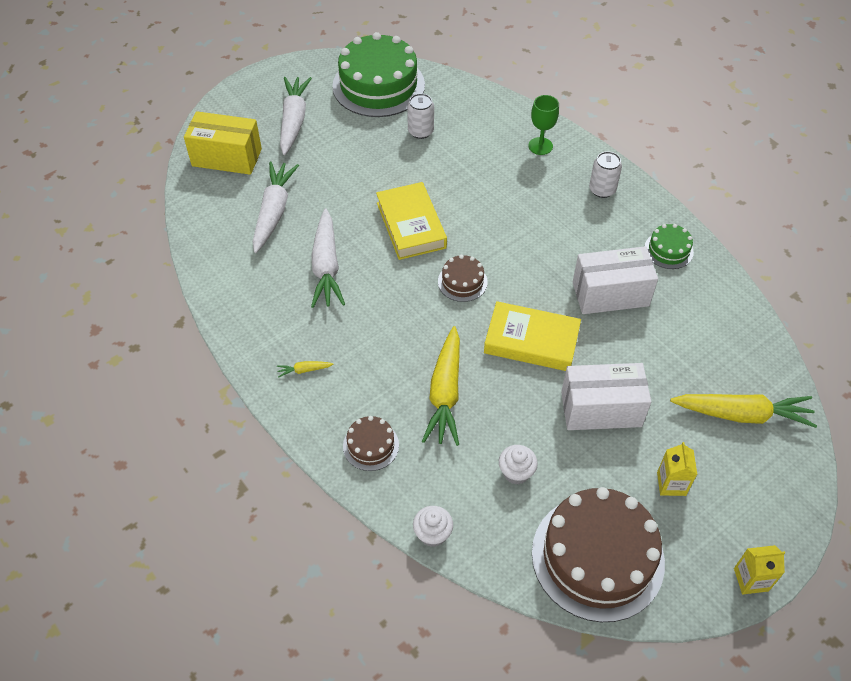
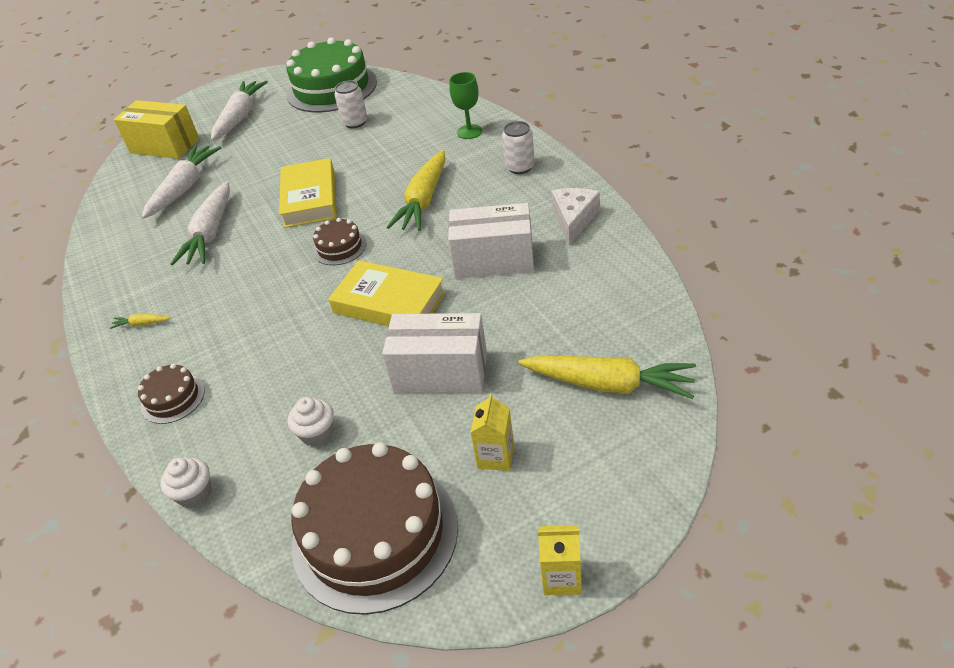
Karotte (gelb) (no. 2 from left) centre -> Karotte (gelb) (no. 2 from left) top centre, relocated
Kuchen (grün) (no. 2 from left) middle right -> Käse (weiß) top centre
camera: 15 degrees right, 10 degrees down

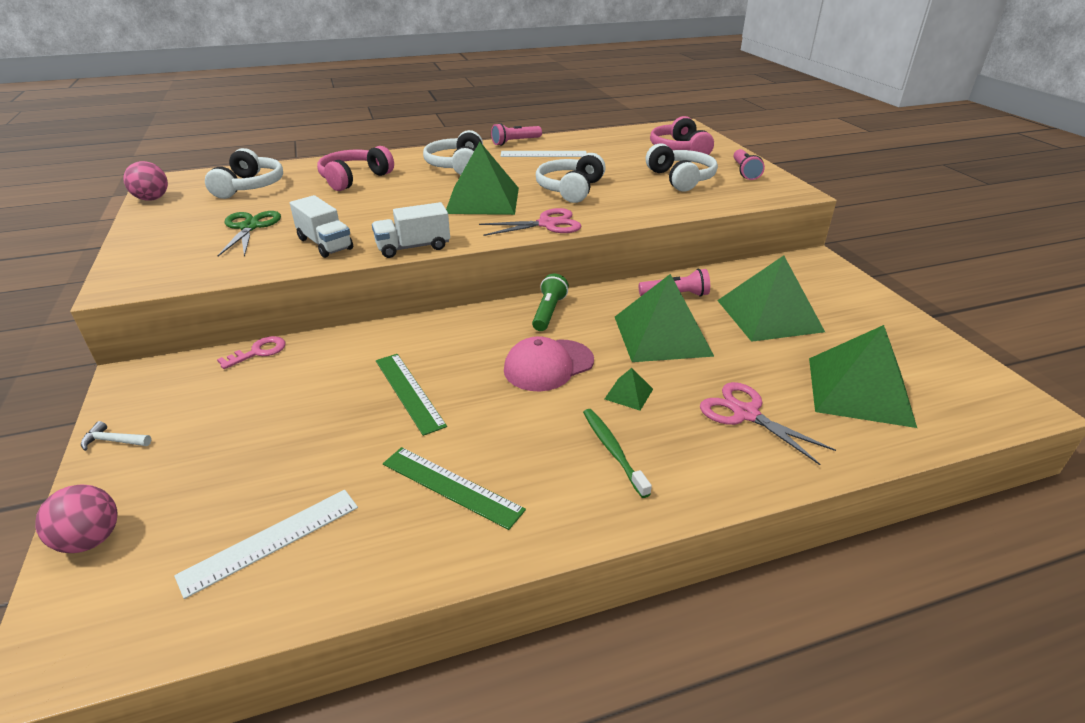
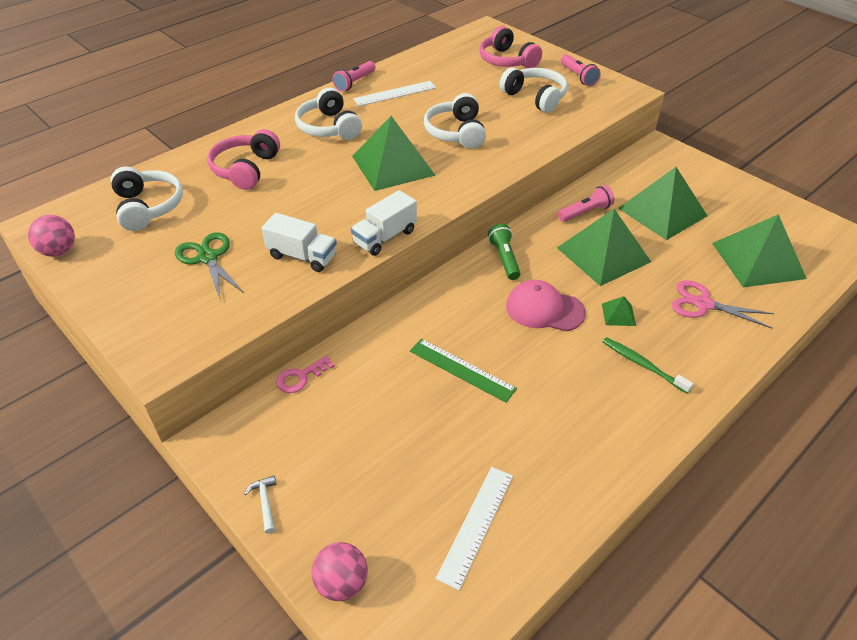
Hammer (weiß) middle left -> Hammer (weiß) bottom left, 90 degrees clockwise
Schlüssel (rosa) middle left -> Schlüssel (rosa) centre, 150 degrees counterclockwise
Lineal (grün) (no. 2 from left) bottom centre -> none
Schere (rosa) (no. 1 from left) top centre -> none
Kappe (rosa) centre, 75 degrees clockwise
camera: 25 degrees left, 10 degrees up

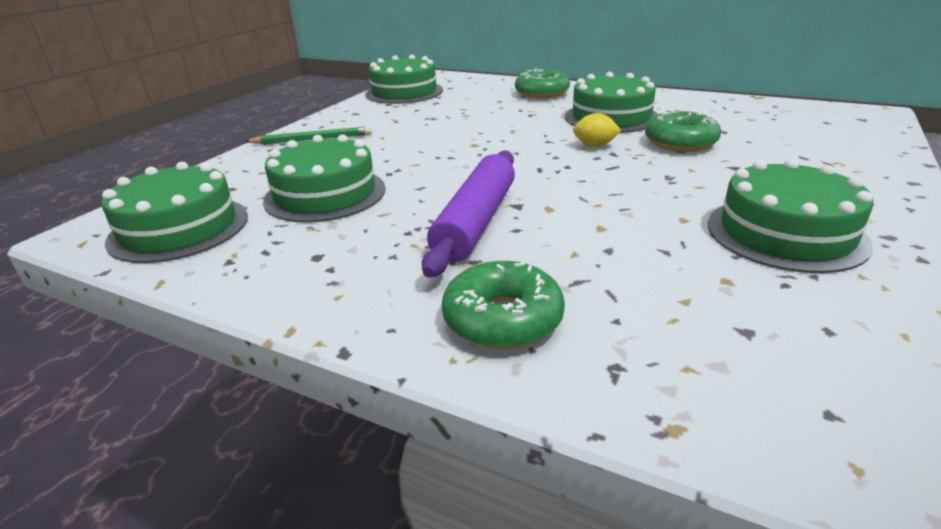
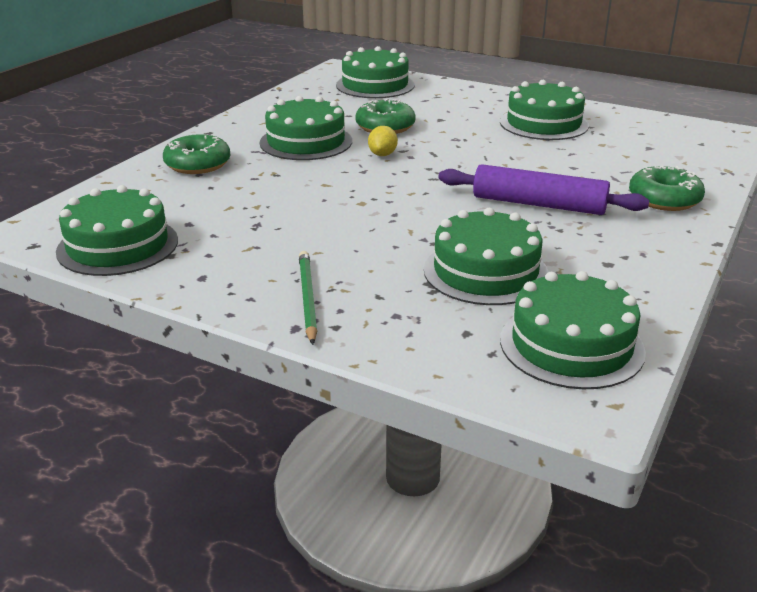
none -> Kuchen (grün) (no. 3 from left) top centre
camera: 90 degrees left, 0 degrees up

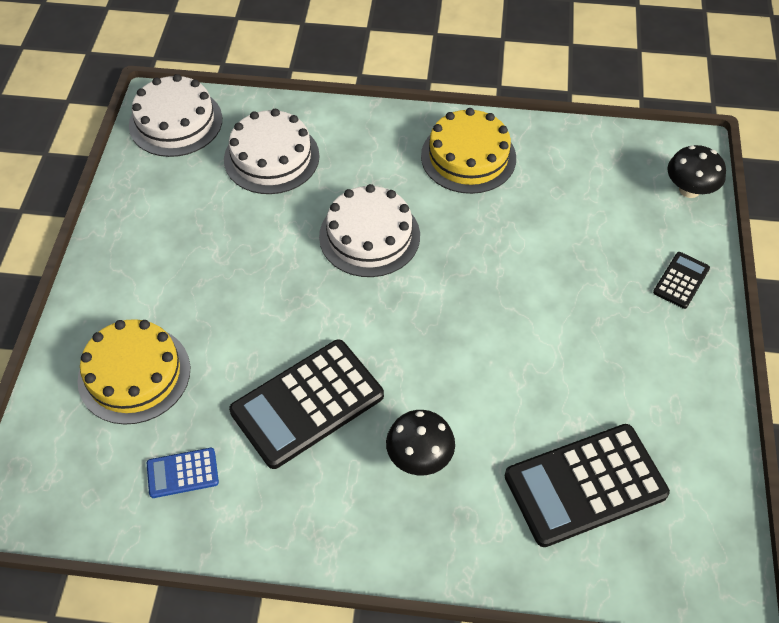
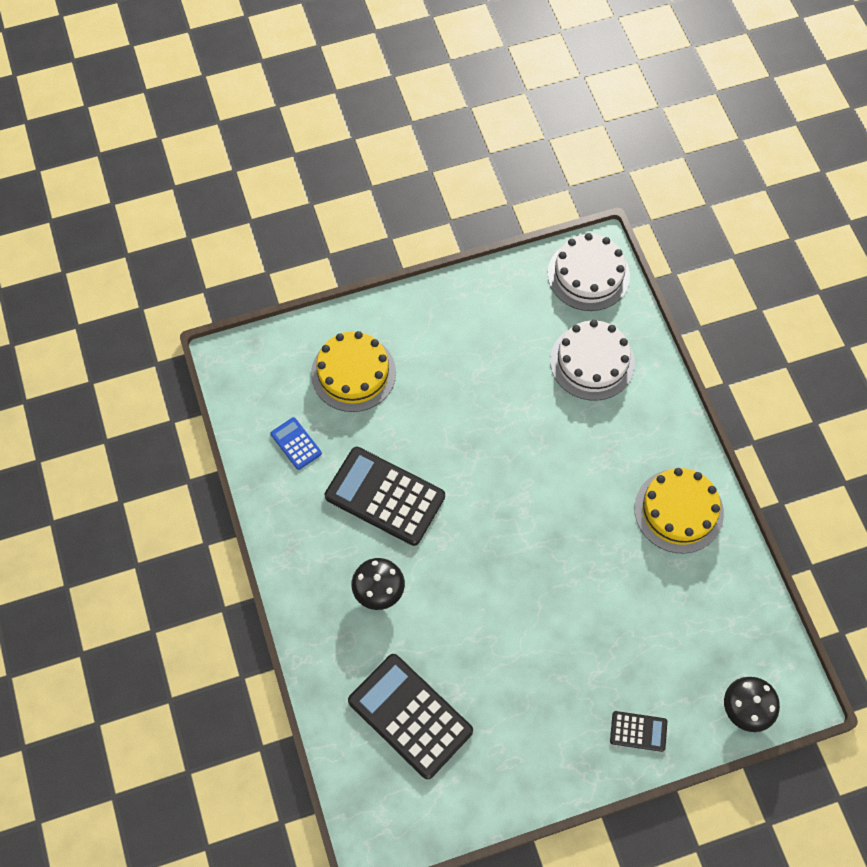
Kuchen (weiß) (no. 3 from left) centre -> none
camera: 65 degrees right, 10 degrees up

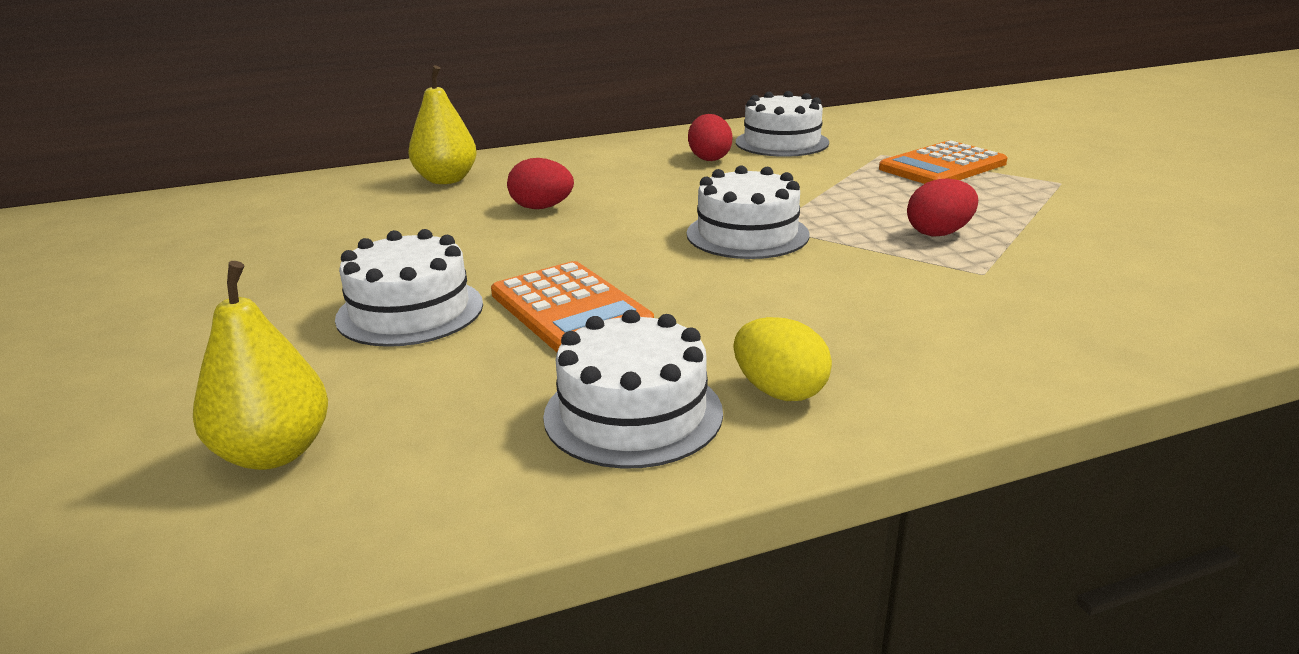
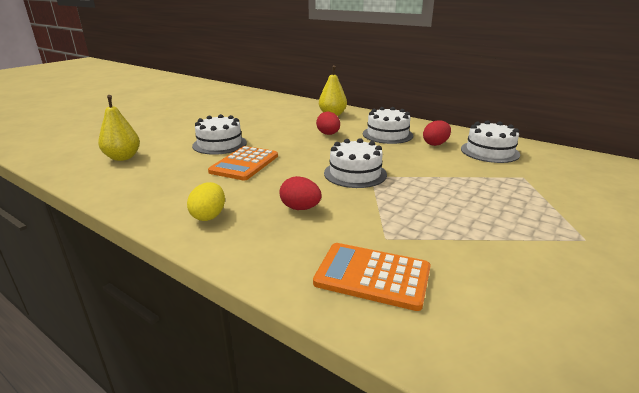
Kuchen (weiß) (no. 2 from left in the first image) centre -> Kuchen (weiß) (no. 3 from left) top centre, relocated
Taschenrechner (orange) (no. 2 from left) top right -> Taschenrechner (orange) (no. 2 from left) bottom centre, relocated
Ei (rot) (no. 3 from left in the first image) top right -> Ei (rot) (no. 1 from left) centre, relocated
camera: 55 degrees right, 0 degrees up

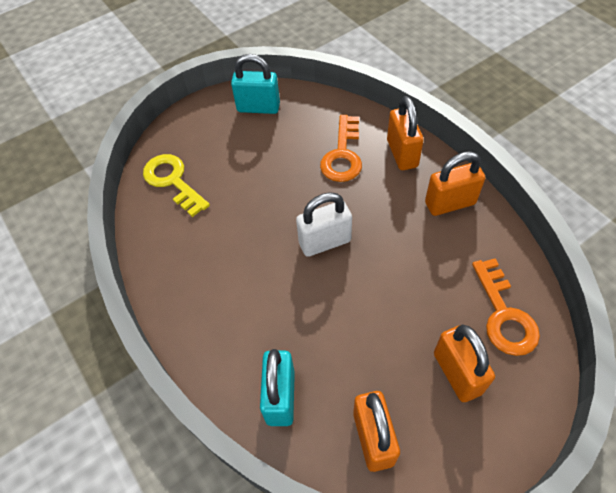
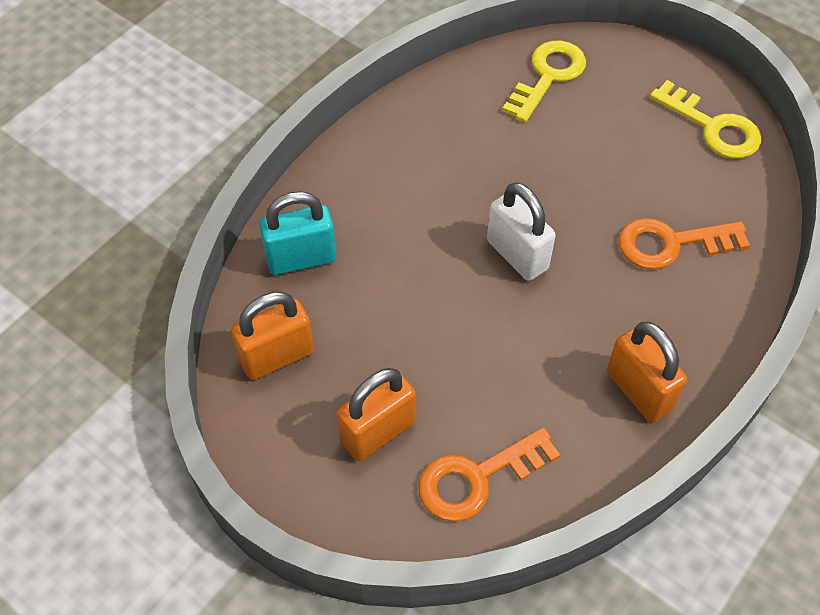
Vorhängeschloss (türkis) (no. 1 from left) top centre -> Schlüssel (gelb) (no. 2 from left) top right
Vorhängeschloss (orange) (no. 2 from left) top centre -> none
camera: 70 degrees right, 0 degrees up

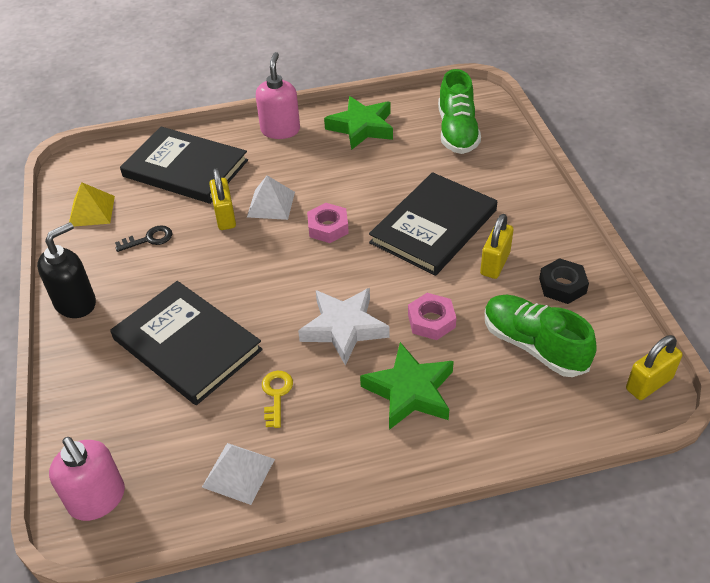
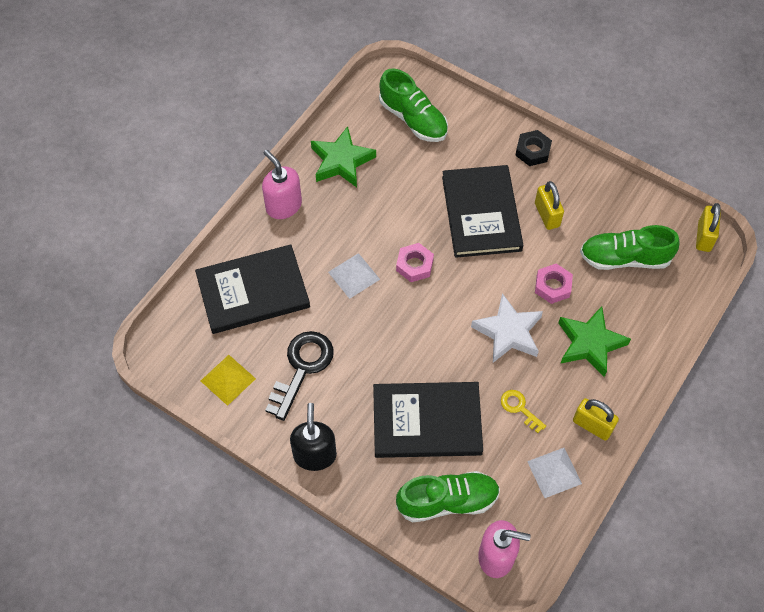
Schlüssel (schwarz) middle left -> Schlüssel (schwarz) centre, x1.90
Vorhängeschloss (gelb) (no. 1 from left in the first image) middle left -> Vorhängeschloss (gelb) (no. 2 from left) bottom right, relocated
Sechskantmutter (schwarz) middle right -> Sechskantmutter (schwarz) top right, relocated
none -> Schuh (grün) (no. 2 from left) bottom centre
camera: 45 degrees left, 15 degrees up

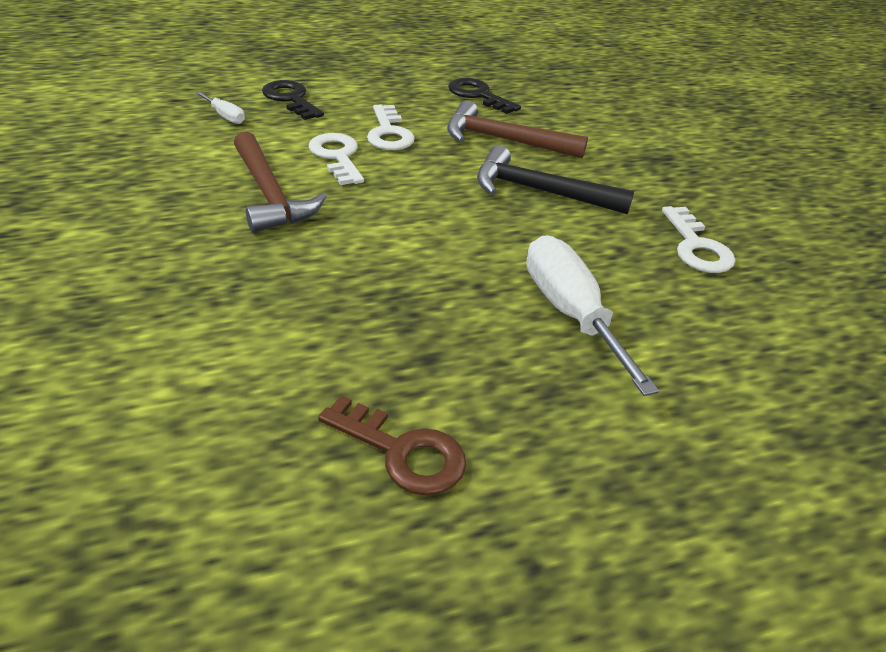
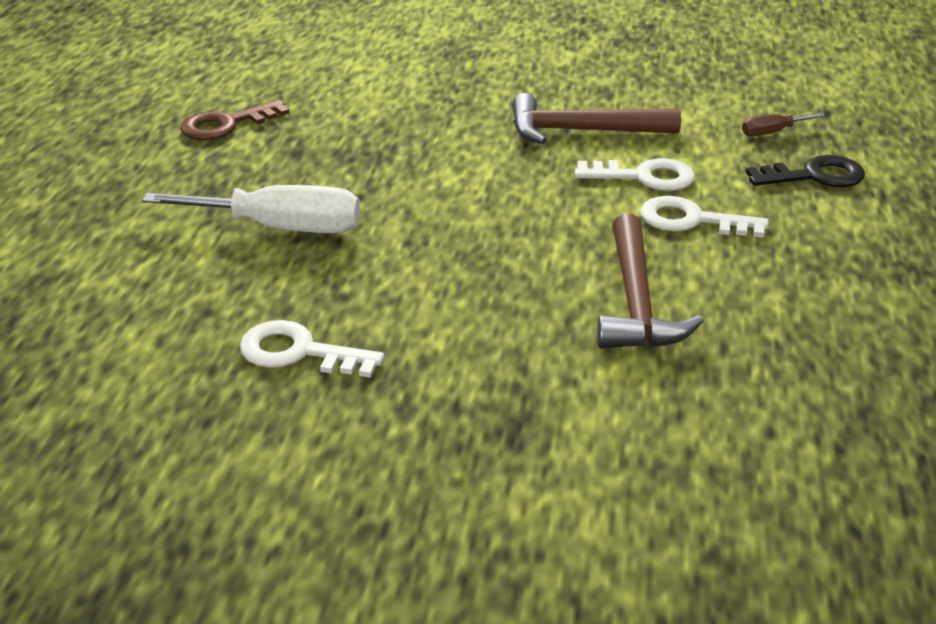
Schraubenzieher (weiß) (no. 1 from left) top left -> Schraubenzieher (braun) top right
Hammer (braun) (no. 2 from left) top centre -> Hammer (braun) (no. 2 from left) middle right, 135 degrees clockwise
Schlüssel (schwarz) (no. 2 from left) top centre -> none
Hammer (schwarz) top centre -> none
camera: 120 degrees right, 5 degrees down

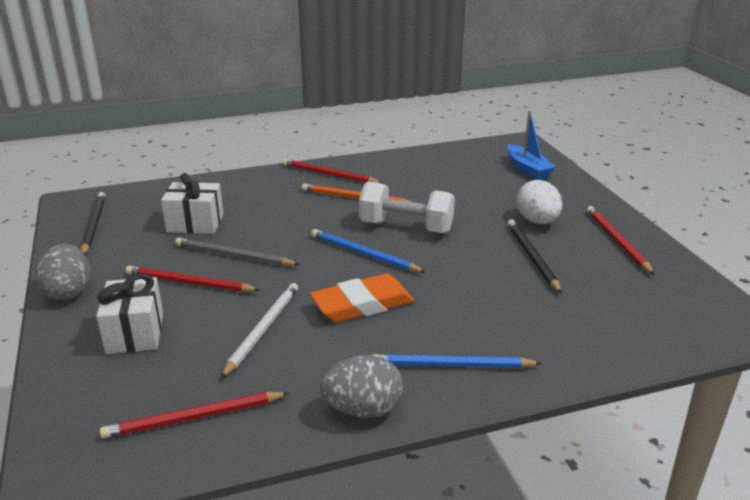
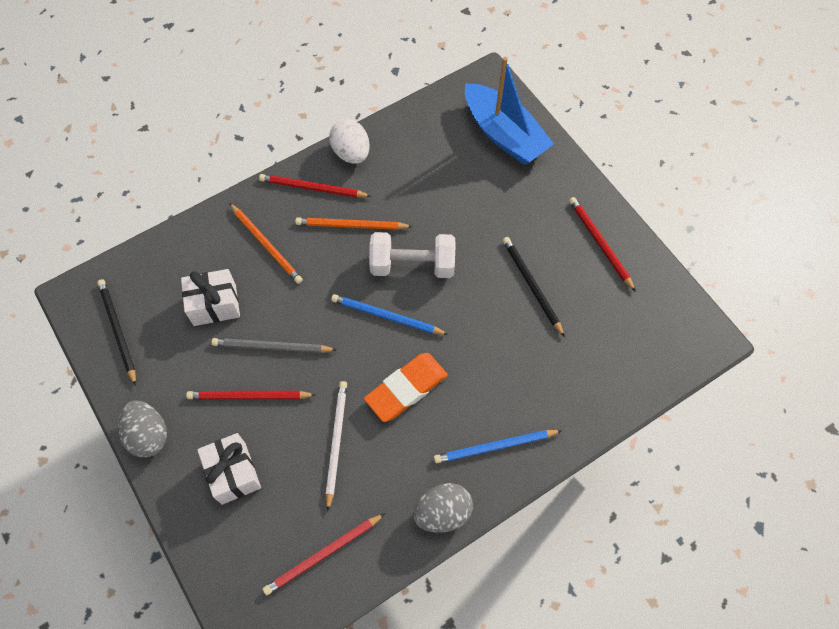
Boot (blau) top right -> Boot (blau) top centre, x1.67
Ei (weiß) middle right -> Ei (weiß) top centre, relocated
none -> Bleistift (orange) (no. 1 from left) middle left
camera: 15 degrees left, 35 degrees up

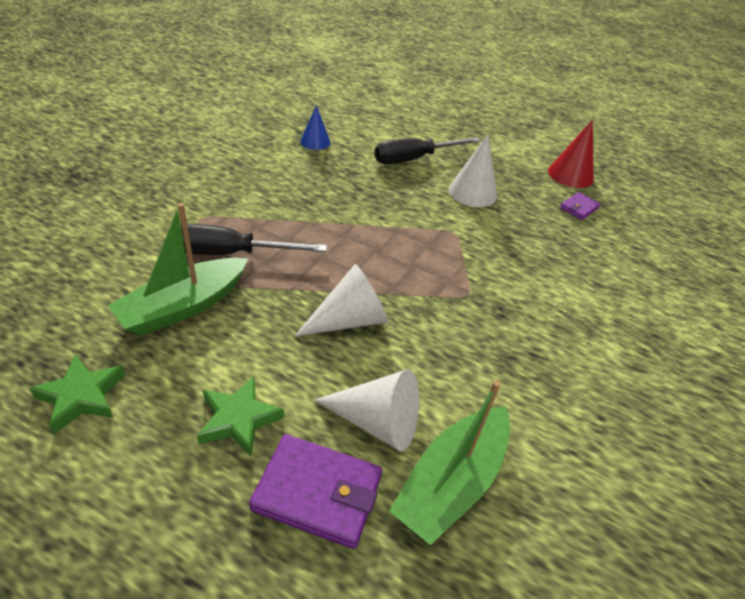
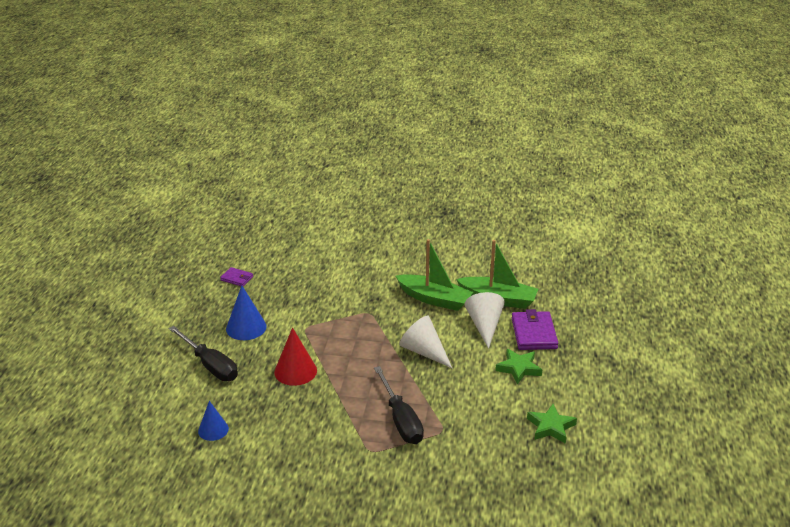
Boot (grün) (no. 1 from left) middle left -> Boot (grün) (no. 1 from left) centre, relocated
Kegel (weiß) (no. 3 from left) top centre -> Kegel (blau) (no. 2 from left) middle left
Kegel (rot) top right -> Kegel (rot) bottom centre, relocated
camera: 105 degrees left, 10 degrees down

